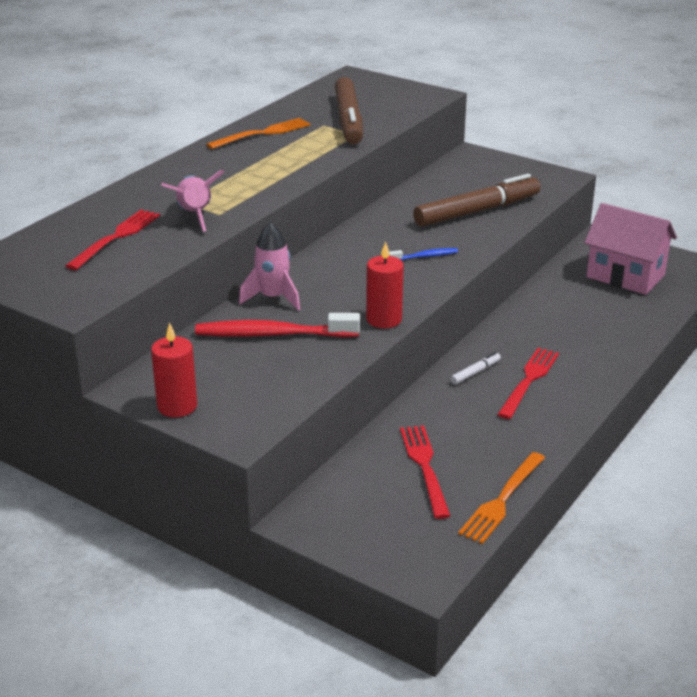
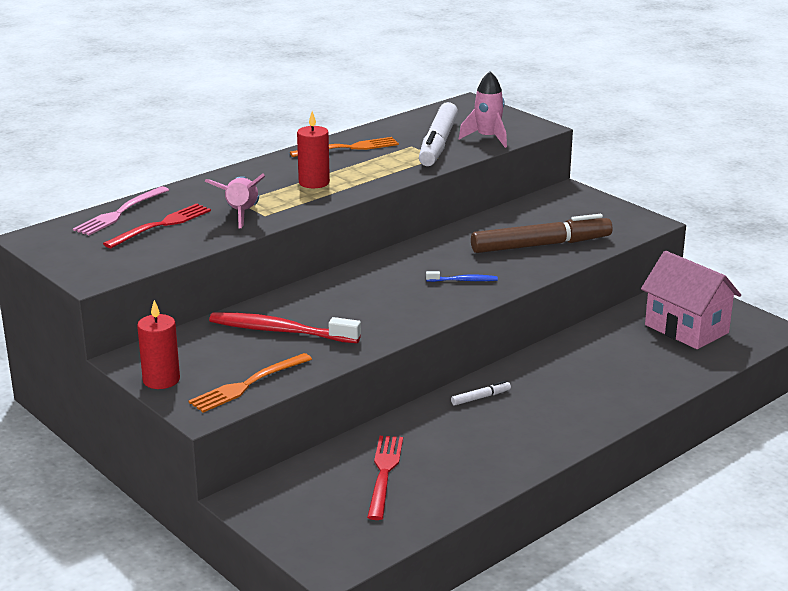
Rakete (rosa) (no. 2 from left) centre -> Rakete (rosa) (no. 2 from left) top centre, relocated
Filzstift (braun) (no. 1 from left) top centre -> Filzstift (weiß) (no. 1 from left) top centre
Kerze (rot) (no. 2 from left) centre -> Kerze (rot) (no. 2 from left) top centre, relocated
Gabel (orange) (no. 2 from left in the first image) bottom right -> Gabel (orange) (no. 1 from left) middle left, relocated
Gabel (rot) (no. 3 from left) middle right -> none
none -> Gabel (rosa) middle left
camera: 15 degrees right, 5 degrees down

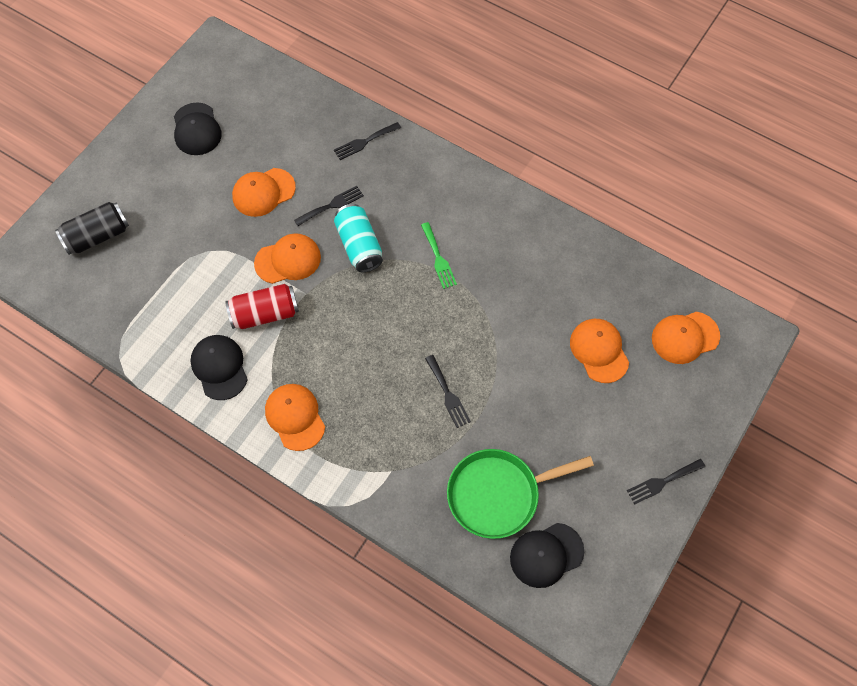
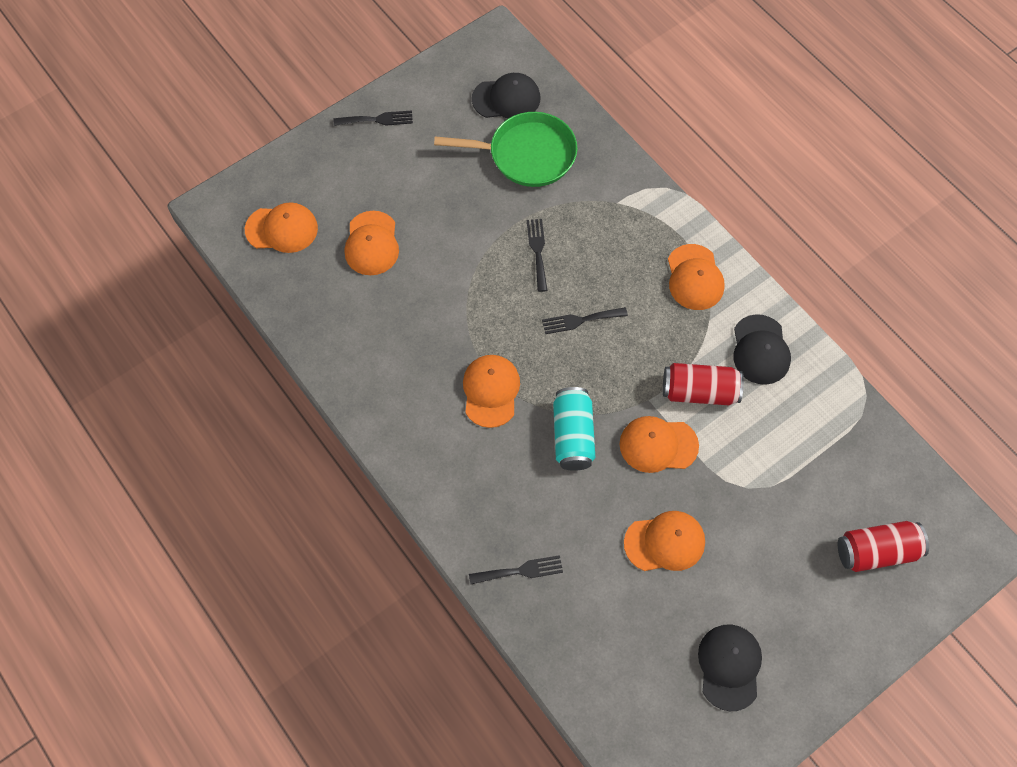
Dose (schwarz) top left -> Dose (rot) (no. 2 from left) bottom right
Gabel (schwarz) (no. 1 from left in the first image) top centre -> Gabel (schwarz) (no. 4 from left) centre, relocated
Gabel (grün) centre -> Kappe (orange) (no. 3 from left) centre
camera: 160 degrees left, 0 degrees up

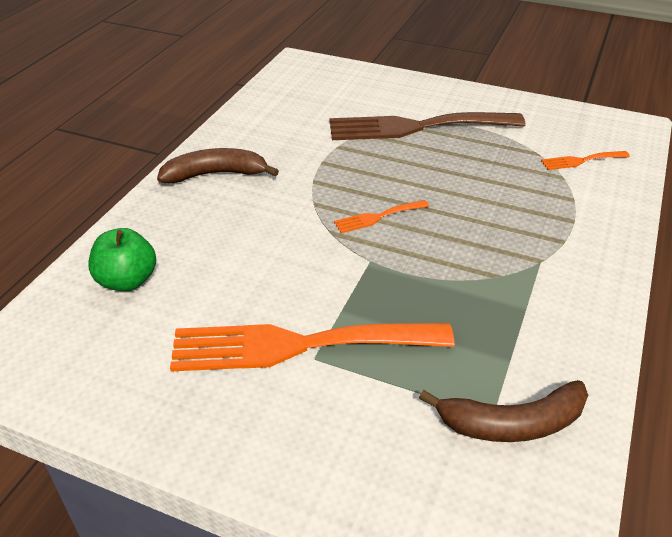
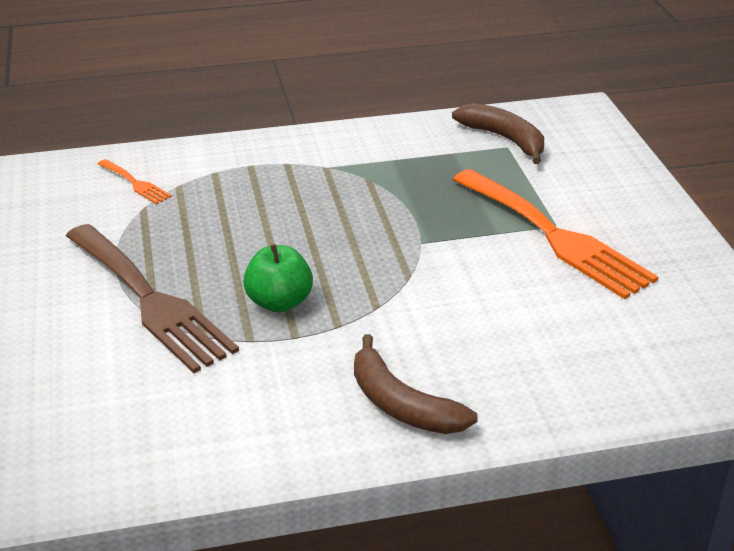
Apfel (grün) middle left -> Apfel (grün) centre, relocated
Gabel (orange) (no. 2 from left) centre -> none
camera: 125 degrees left, 5 degrees down

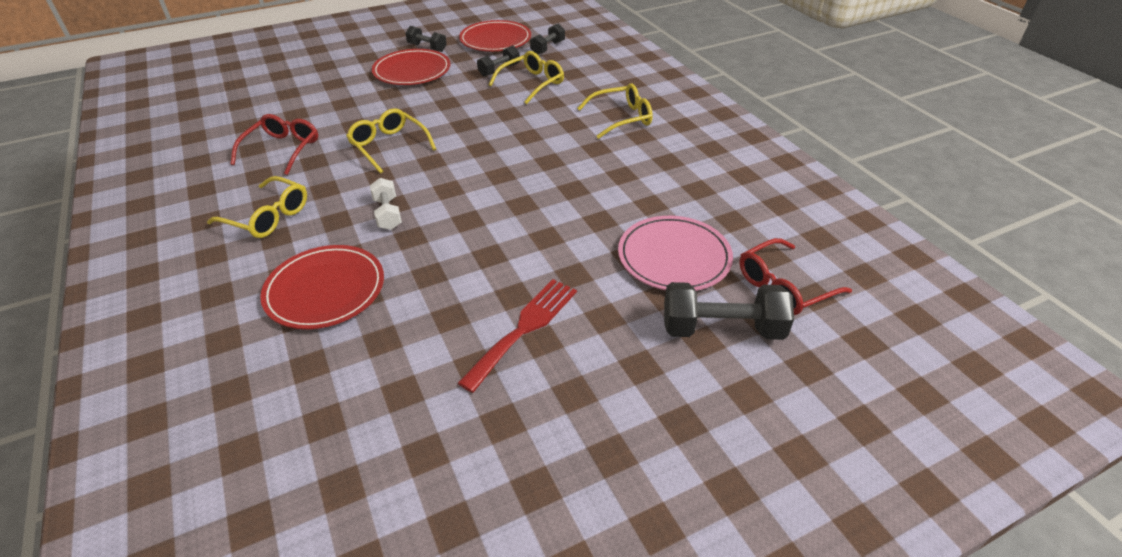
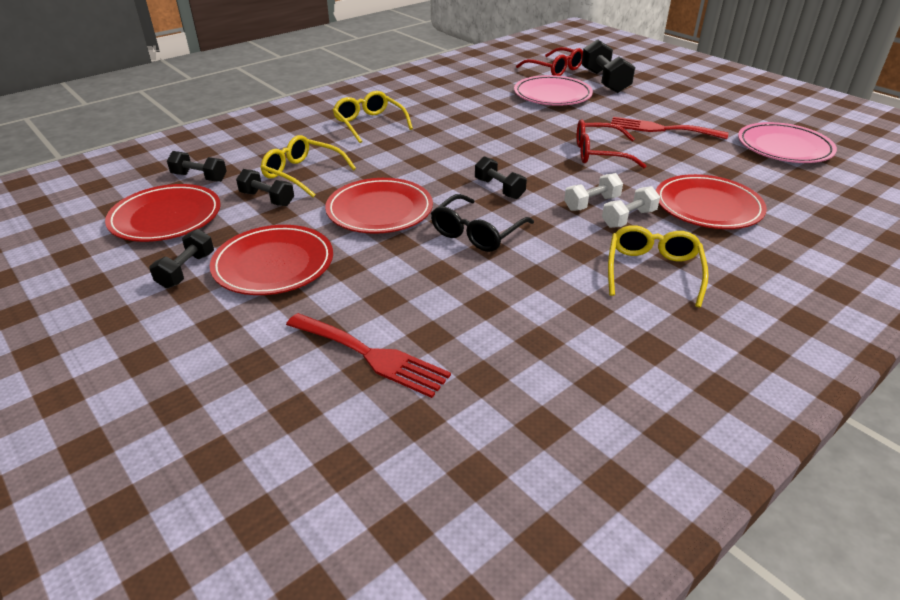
Brille (rot) (no. 1 from left in the first image) top left -> Brille (rot) (no. 2 from left) top right, relocated
Brille (gelb) (no. 2 from left) top centre -> Brille (schwarz) centre
none -> Gabel (rot) (no. 1 from left) centre
none -> Teller (rot) (no. 3 from left) centre
none -> Hantel (schwarz) (no. 4 from left) top centre
none -> Hantel (weiß) (no. 2 from left) middle right
none -> Teller (rosa) (no. 2 from left) top right
camera: 105 degrees left, 5 degrees down

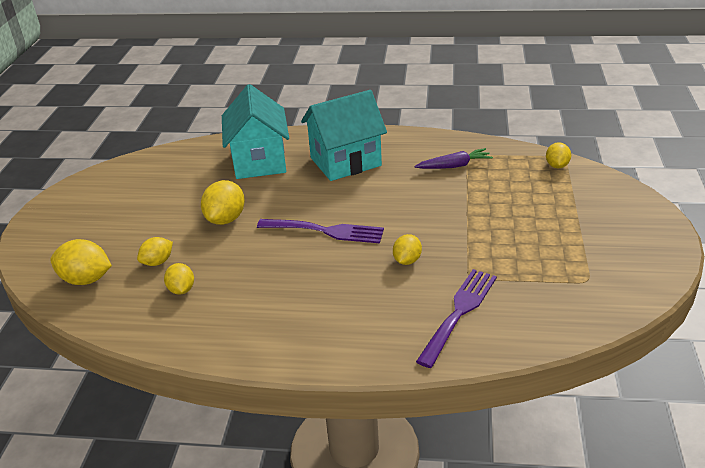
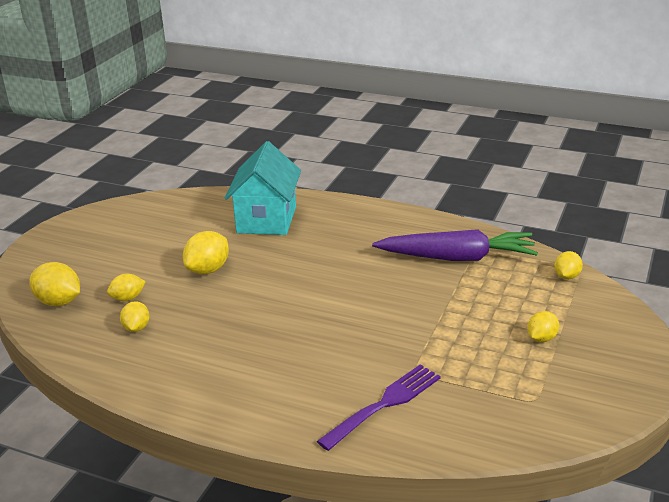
Gabel (lila) (no. 1 from left) centre -> none
Haus (türkis) (no. 2 from left) top centre -> none
Zitrone (gelb) (no. 5 from left) centre -> Zitrone (gelb) (no. 5 from left) middle right, relocated
Karotte (lila) centre -> Karotte (lila) middle right, x1.91
camera: 15 degrees right, 5 degrees down

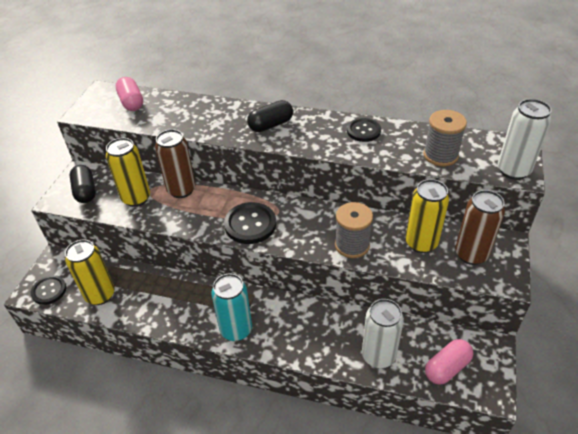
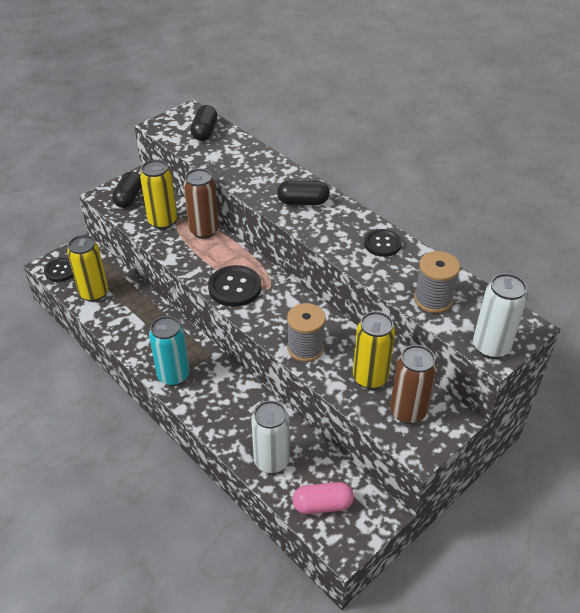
Kapsel (rosa) (no. 1 from left) top left -> Kapsel (schwarz) (no. 2 from left) top centre
camera: 30 degrees right, 0 degrees up

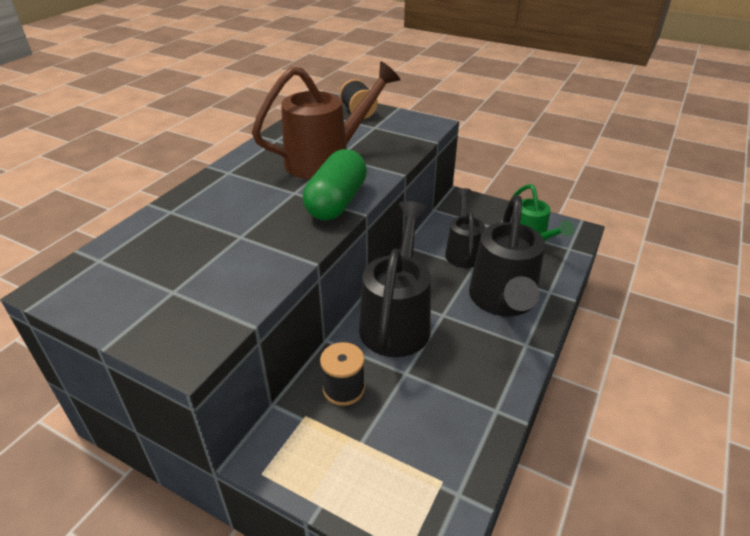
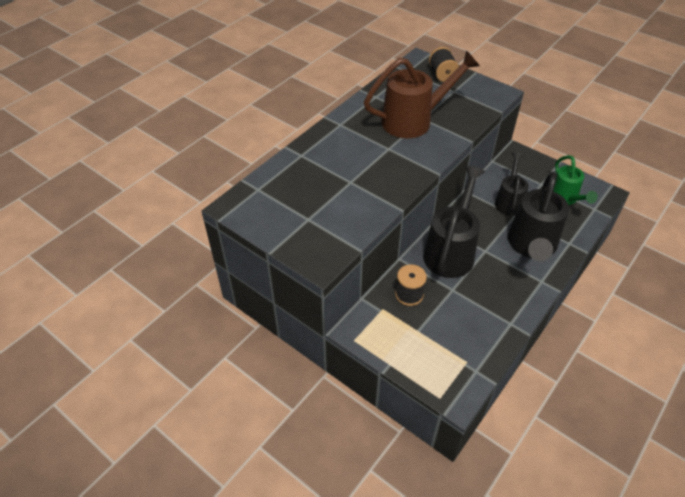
Kapsel (grün) centre -> none
camera: 10 degrees right, 10 degrees up

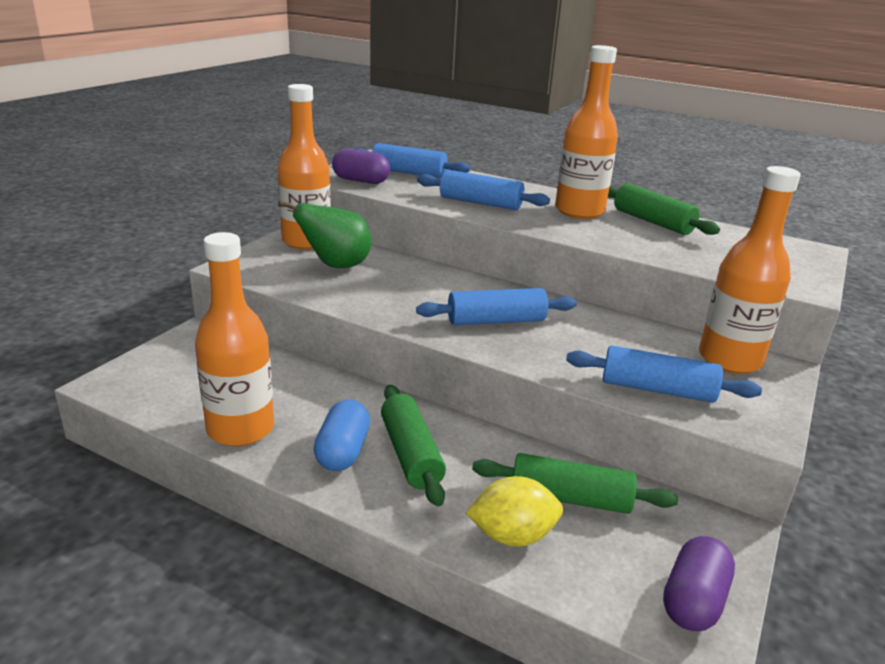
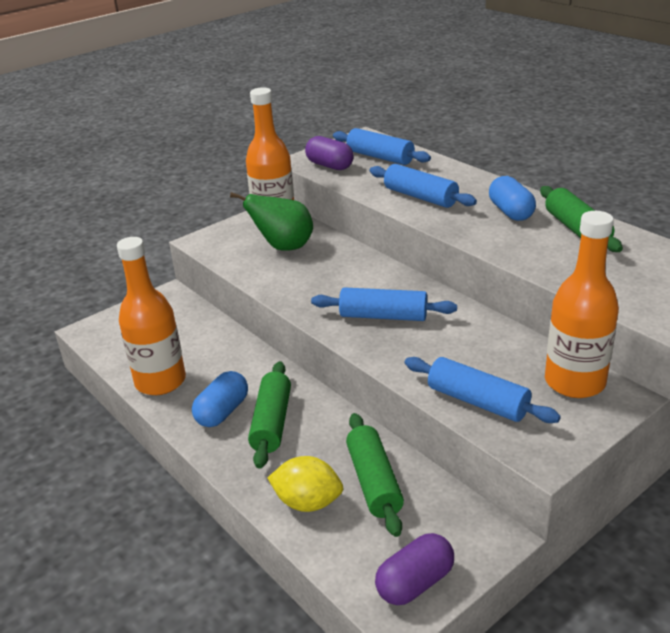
Nudelholz (grün) (no. 2 from left) bottom centre, 45 degrees clockwise
Flasche (orange) (no. 3 from left) top centre -> Kapsel (blau) (no. 2 from left) top right
camera: 25 degrees right, 5 degrees up

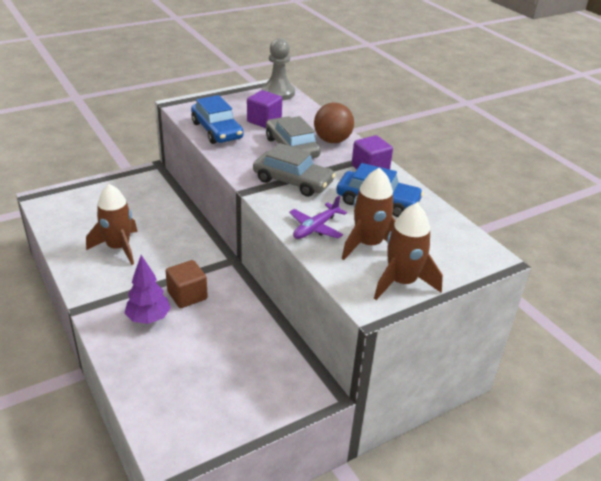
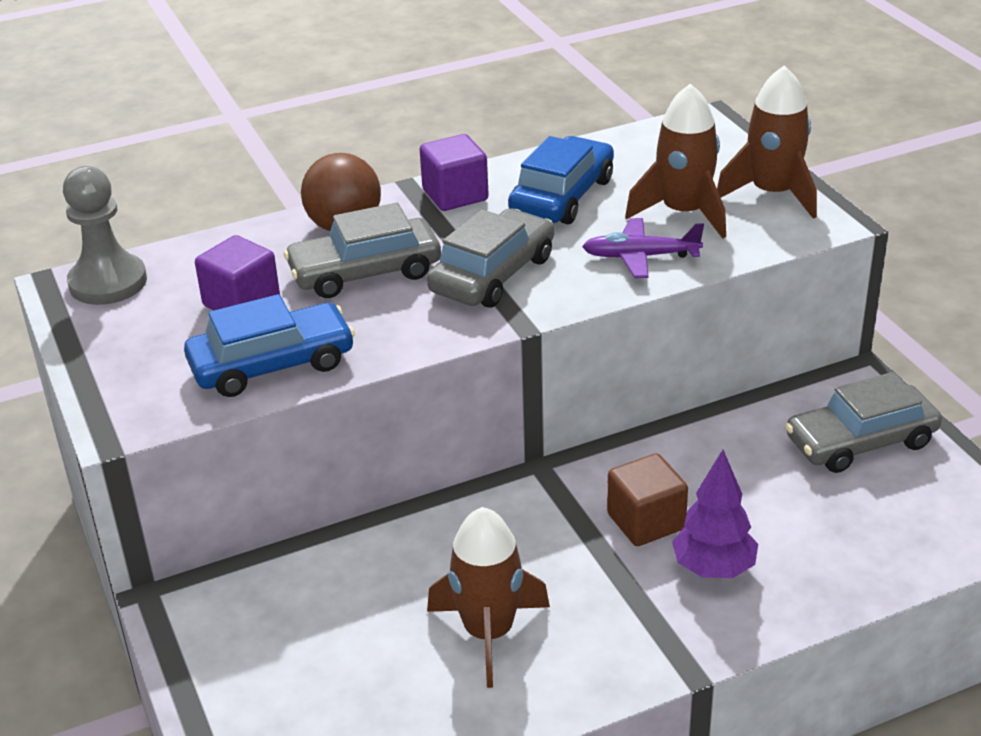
Flugzeug (lila) centre, 135 degrees clockwise
none -> Auto (grau) (no. 3 from left) middle right
camera: 80 degrees left, 0 degrees up

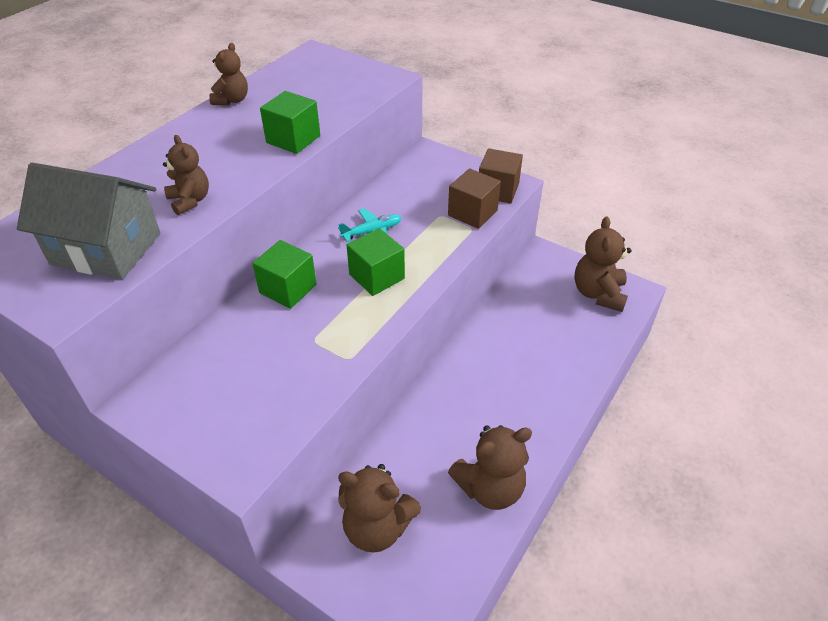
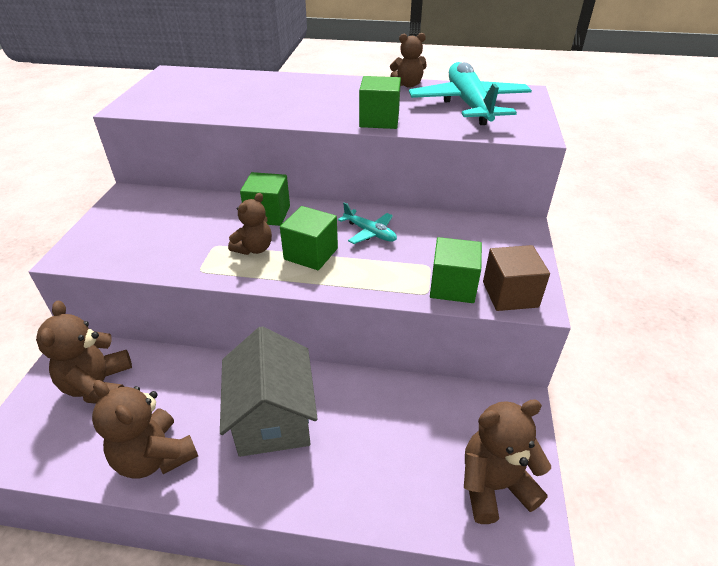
Haus (grau) middle left -> Haus (grau) bottom centre, relocated
Teddybär (braun) (no. 1 from left in the first image) top left -> Teddybär (braun) (no. 3 from left) centre, relocated
Kubus (braun) (no. 1 from left) top centre -> Kubus (grün) (no. 4 from left) centre
none -> Flugzeug (türkis) (no. 2 from left) top centre
camera: 65 degrees right, 5 degrees down

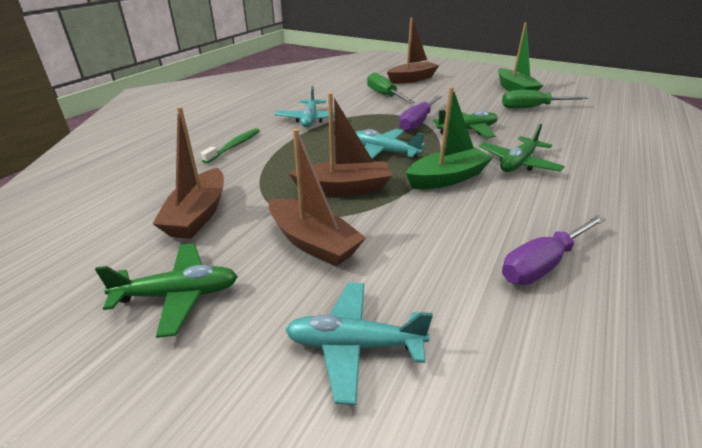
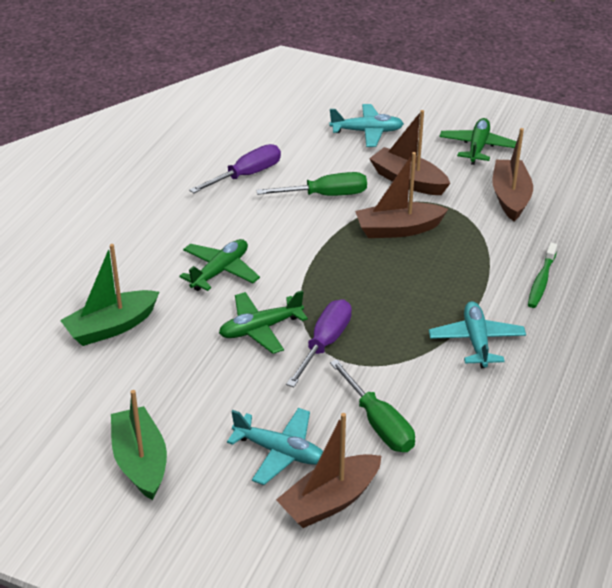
Flugzeug (grün) (no. 1 from left in the first image) middle left -> Flugzeug (grün) (no. 3 from left) top right, 120 degrees clockwise
Flugzeug (türkis) (no. 3 from left in the first image) top centre -> Flugzeug (türkis) (no. 1 from left) bottom centre, relocated
Boot (grün) (no. 1 from left) top centre -> Boot (grün) (no. 1 from left) middle left, relocated
Schraubenzieher (grün) (no. 2 from left in the first image) top right -> Schraubenzieher (grün) (no. 1 from left) top centre, relocated
camera: 175 degrees right, 5 degrees up

